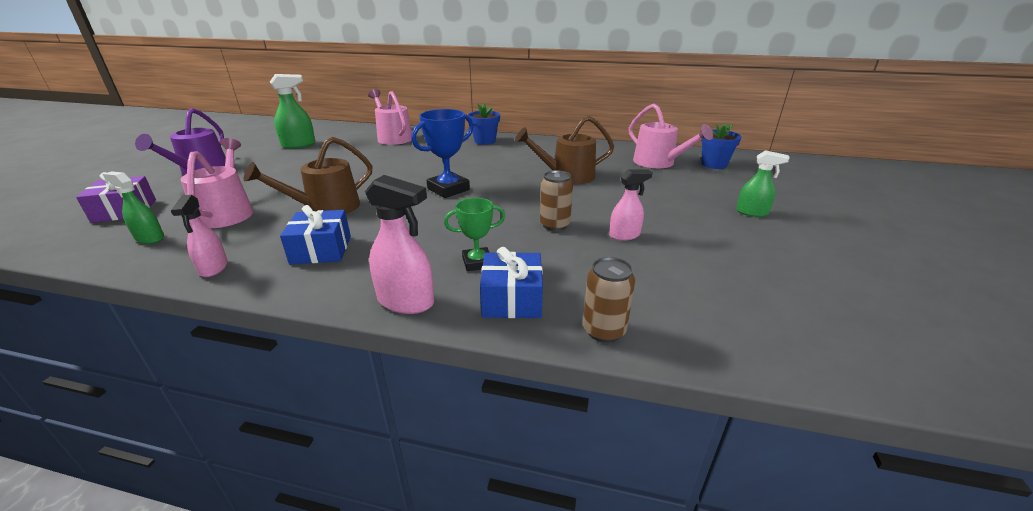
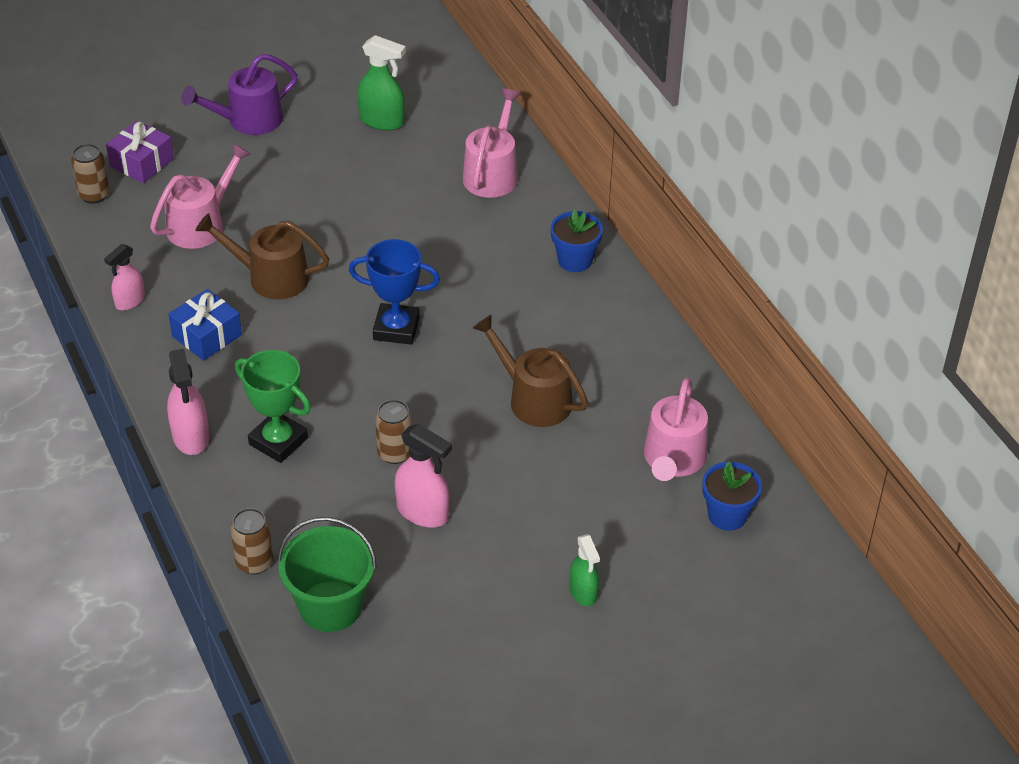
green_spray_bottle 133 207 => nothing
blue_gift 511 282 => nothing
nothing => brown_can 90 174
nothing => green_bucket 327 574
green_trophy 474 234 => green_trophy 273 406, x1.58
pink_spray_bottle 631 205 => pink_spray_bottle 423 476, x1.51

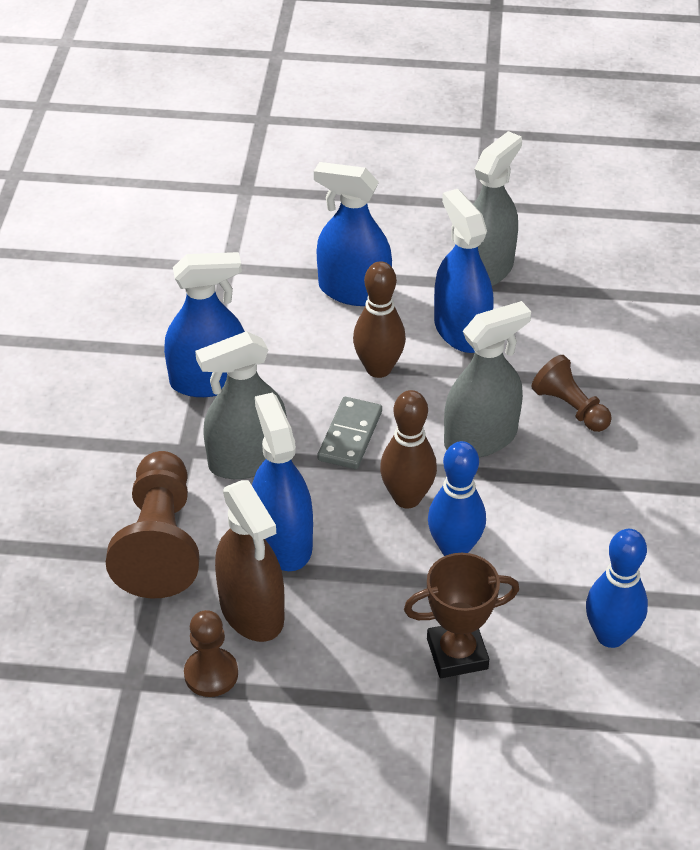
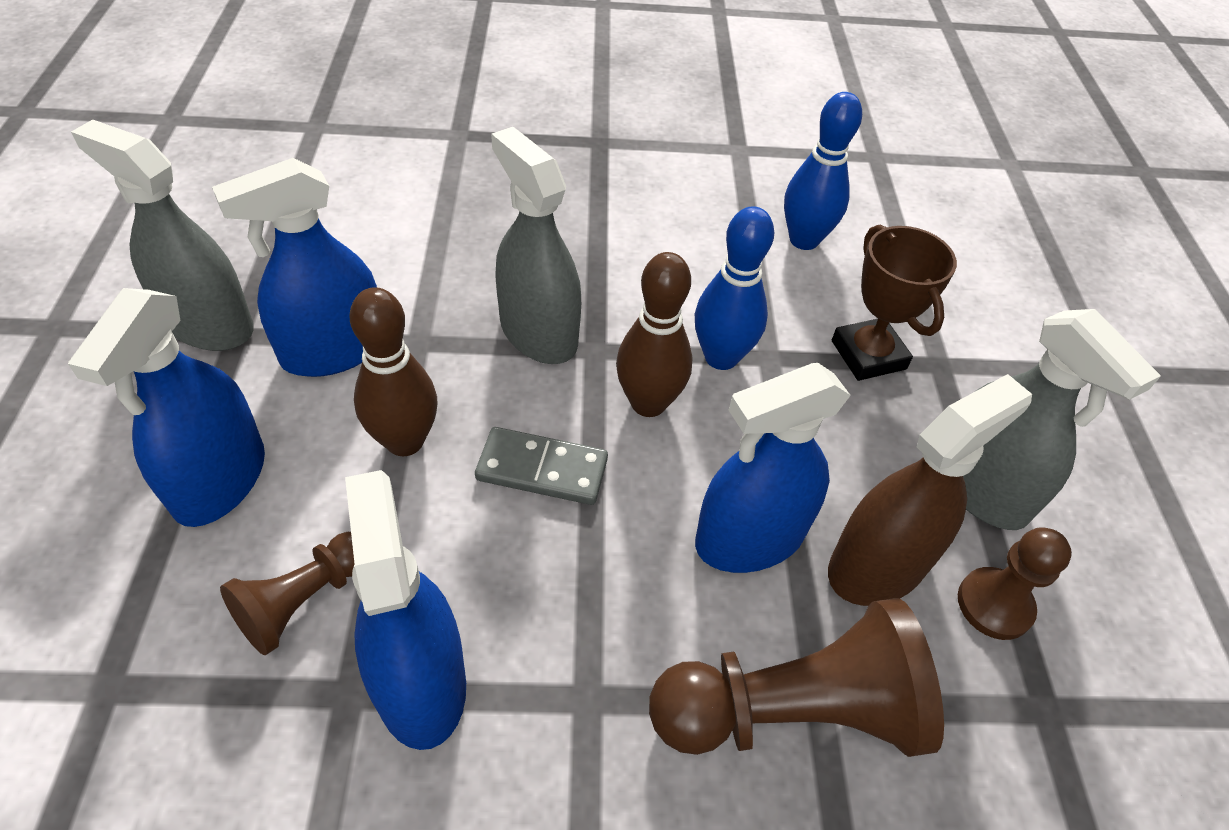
grey_spray_bottle 241 405 => grey_spray_bottle 1062 419, move
brown_pawn 572 393 => brown_pawn 287 593, move

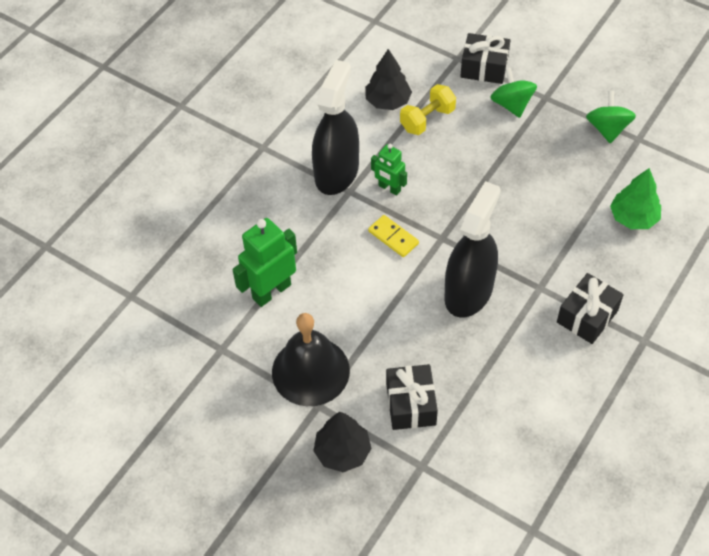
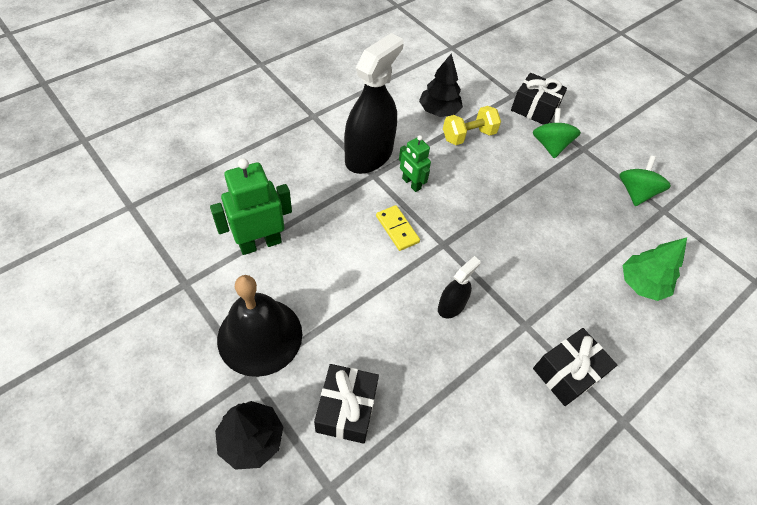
black_spray_bottle 472 249 => black_spray_bottle 459 287, x0.49

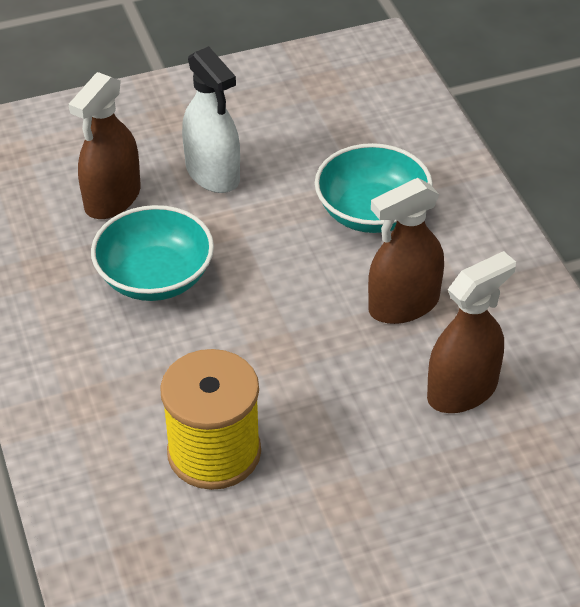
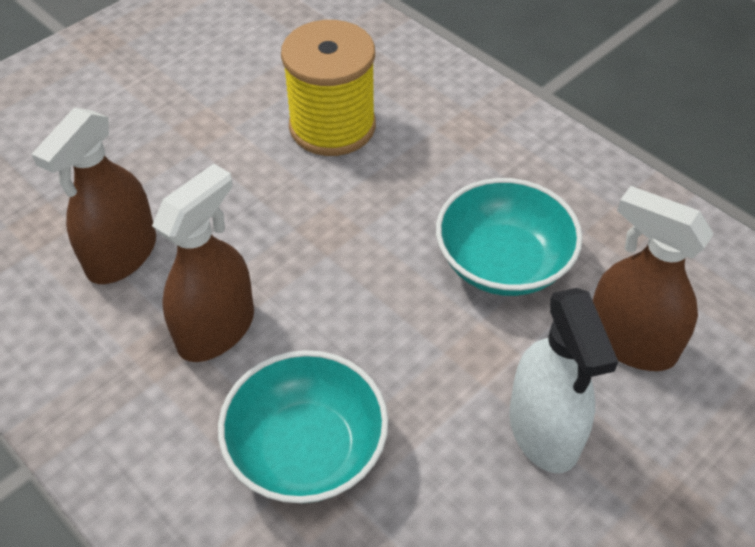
brown_spray_bottle 105 145 => brown_spray_bottle 653 278, 60 degrees counterclockwise
white_spray_bottle 211 119 => white_spray_bottle 563 380, 135 degrees counterclockwise

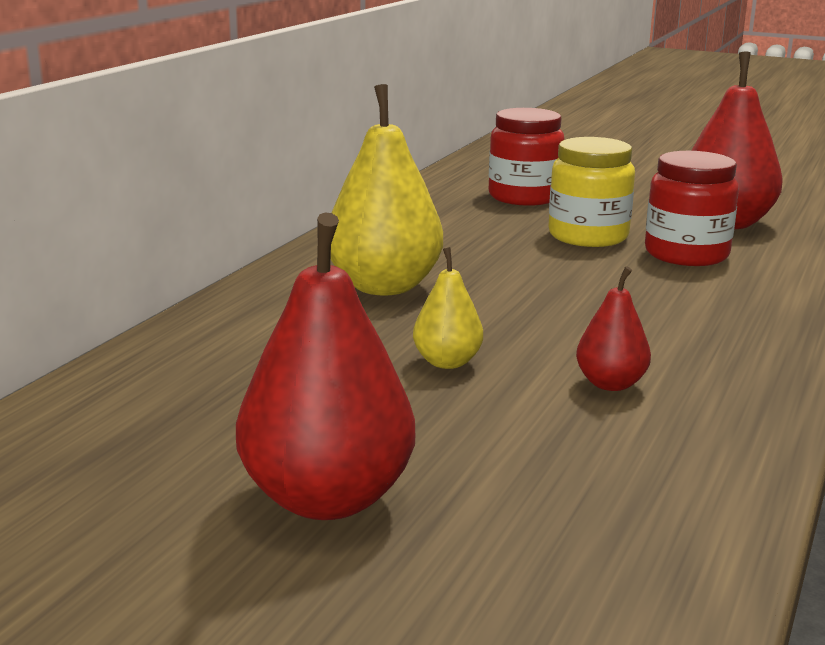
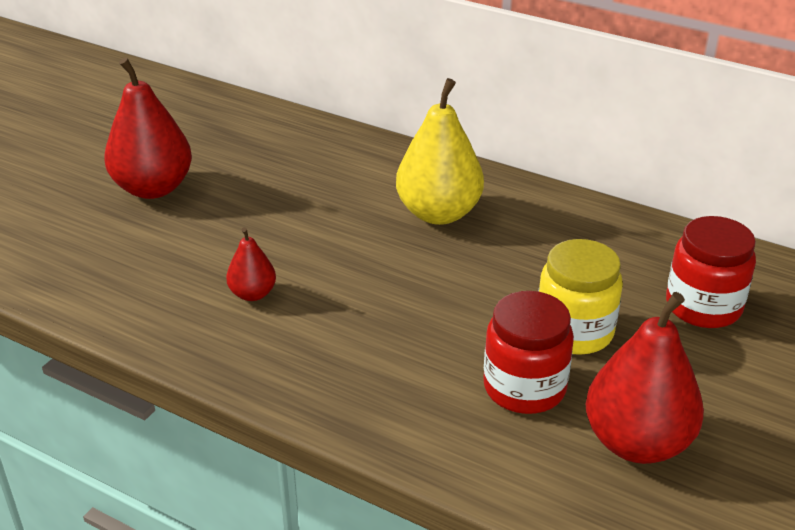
yellow_pear 448 308 => nothing

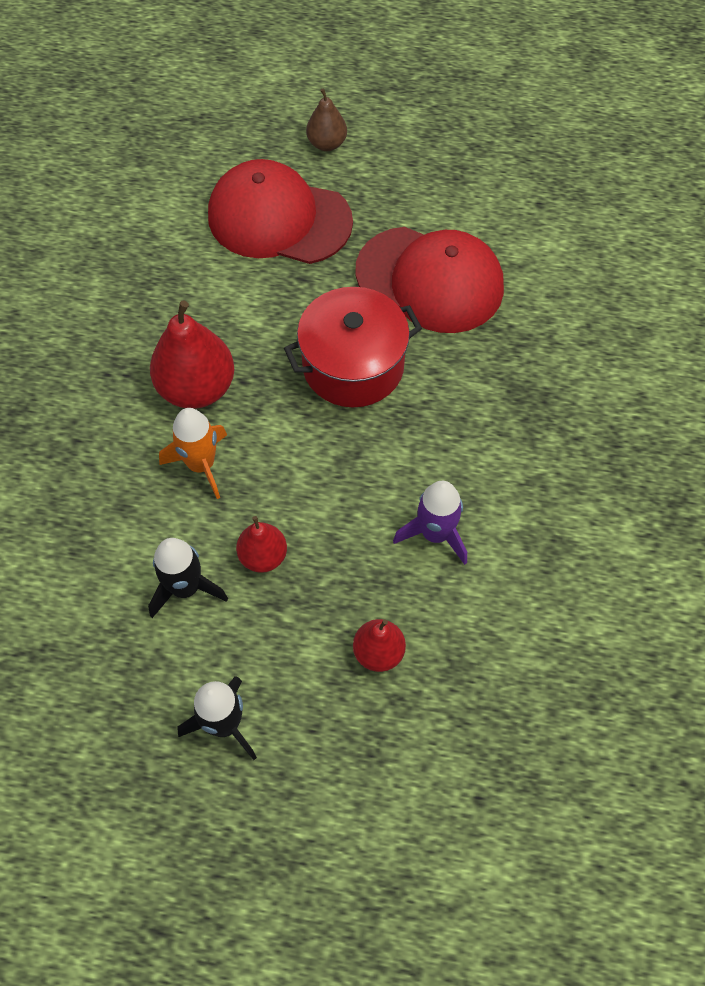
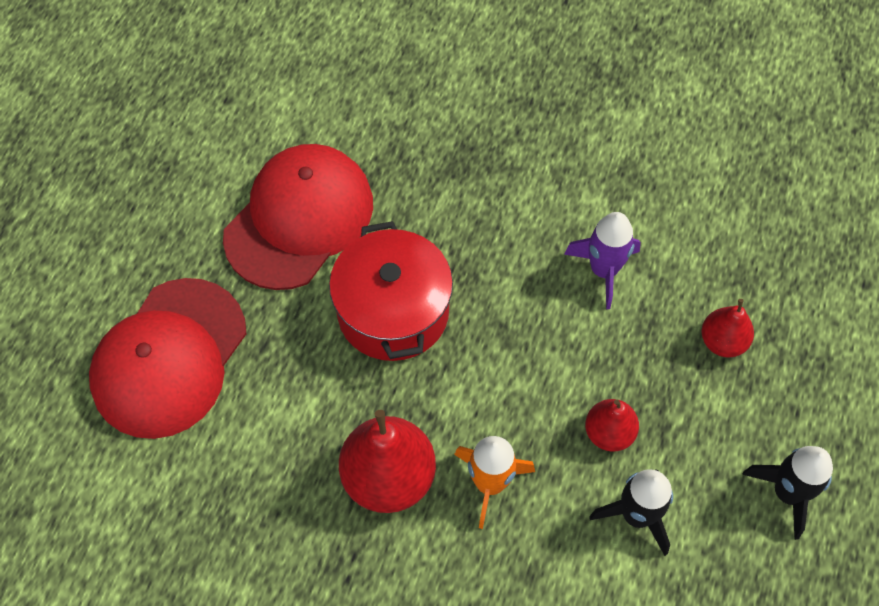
brown_pear 326 119 => nothing

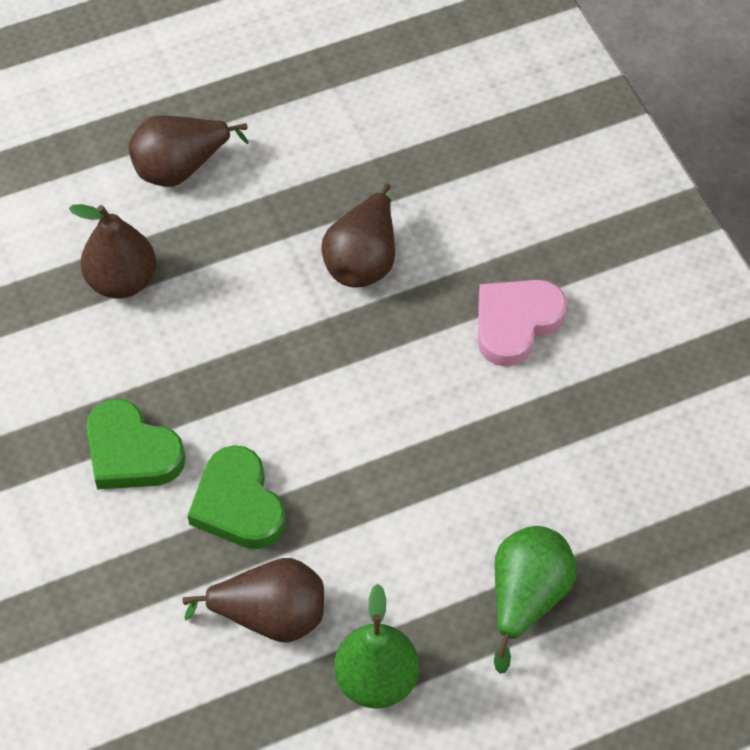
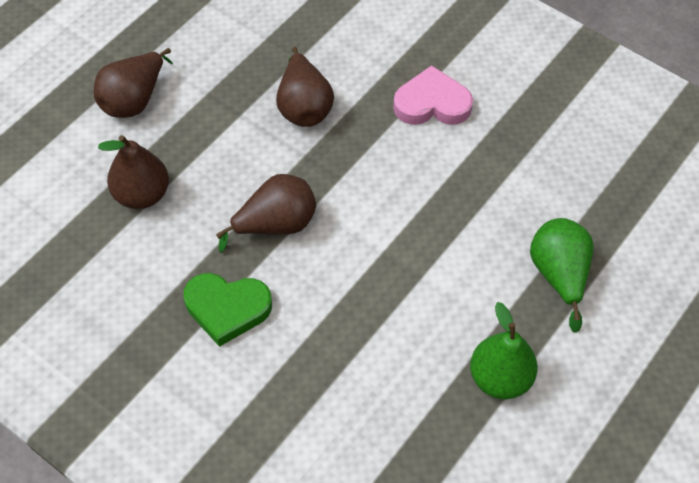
green_heart 237 497 => nothing
brown_pear 253 600 => brown_pear 266 213, move
pink_heart 522 323 => pink_heart 433 95, 75 degrees clockwise

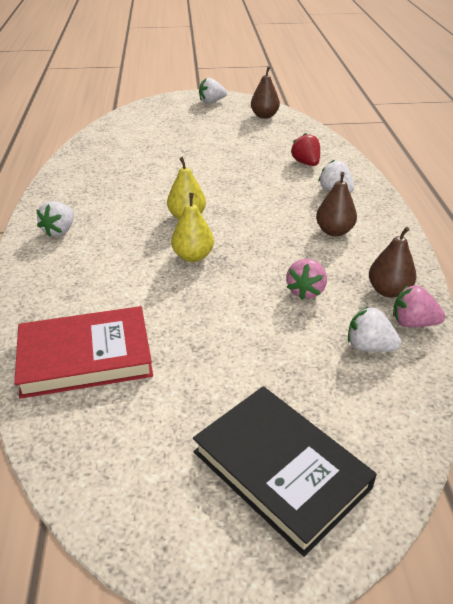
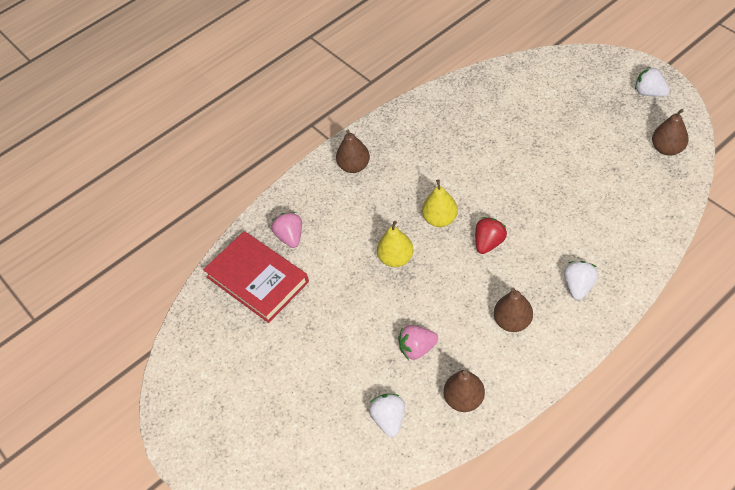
black_book 285 471 => nothing
red_strawberry 305 149 => red_strawberry 491 235, move
pink_strawberry 419 306 => pink_strawberry 286 230, move
white_strawberry 55 219 => brown_pear 353 151

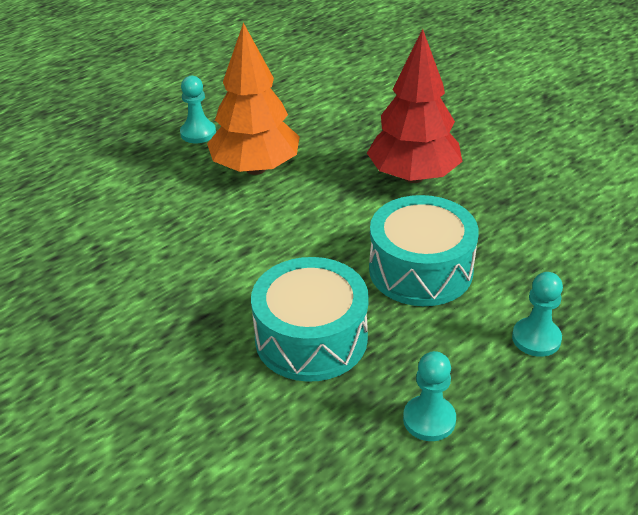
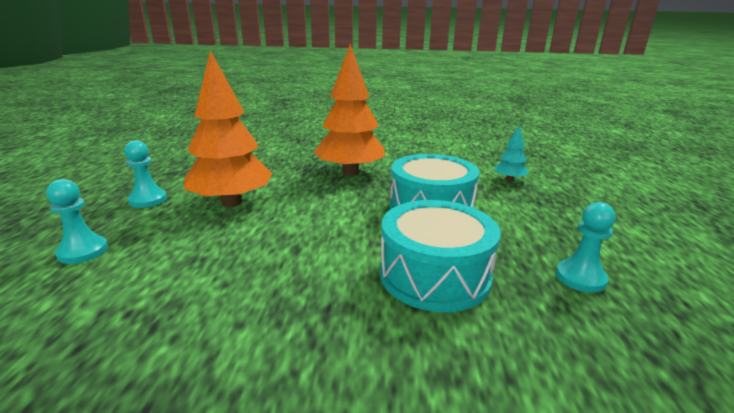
nothing => turquoise_tree 512 153
turquoise_pawn 537 314 => turquoise_pawn 77 221, move
red_tree 415 106 => orange_tree 350 110

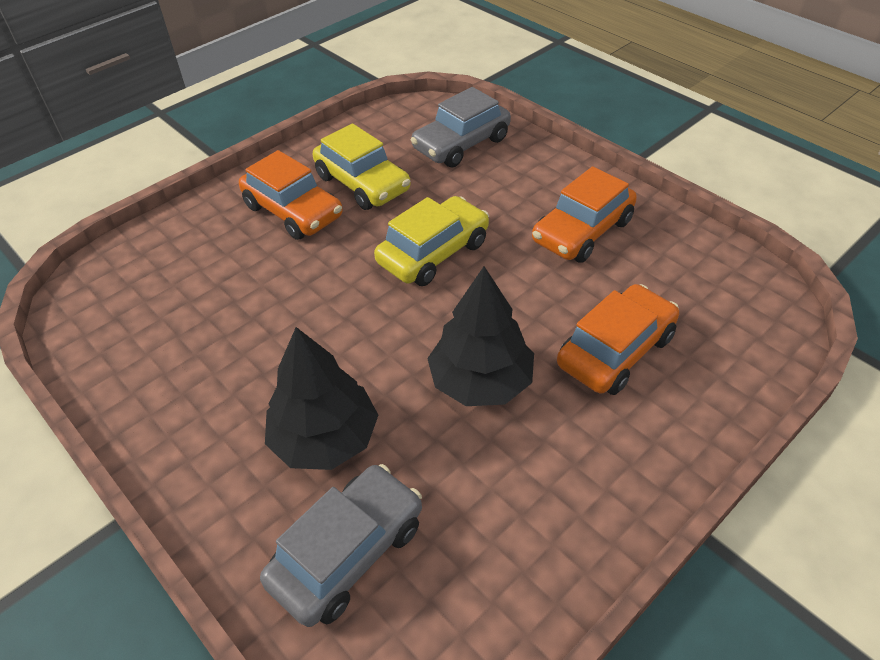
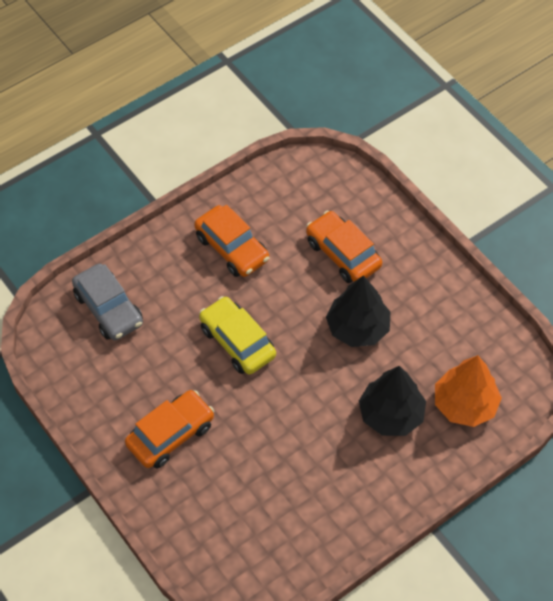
yellow_car 362 166 => nothing
grey_car 341 545 => orange_tree 468 391

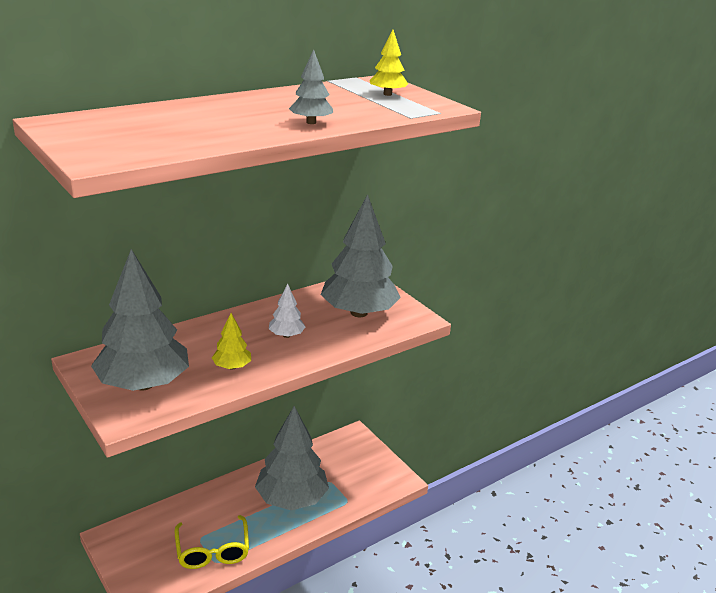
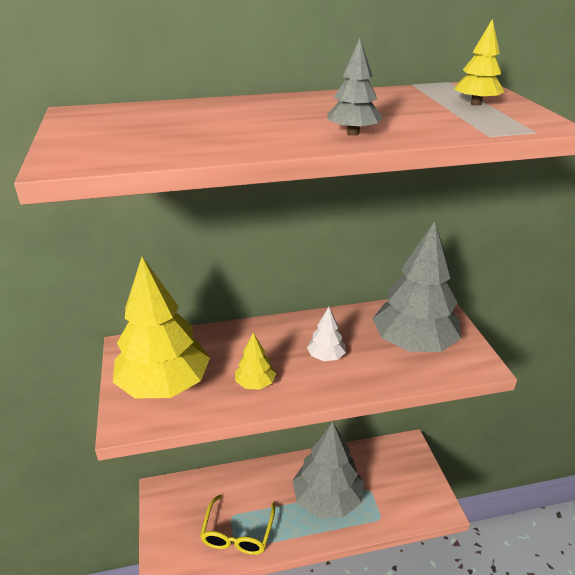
grey_tree 140 320 => yellow_tree 161 328

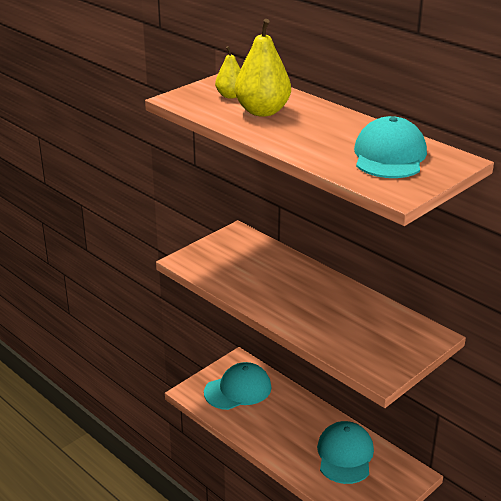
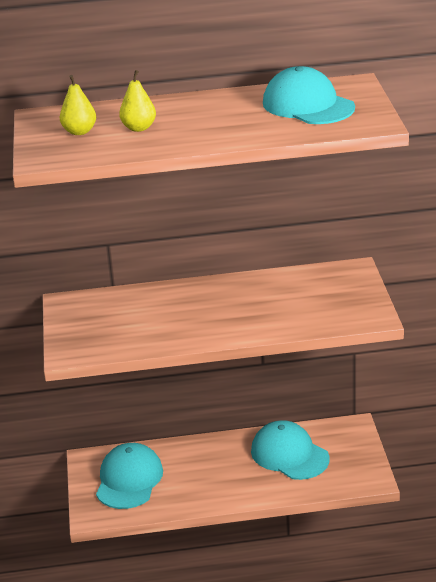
yellow_pear 263 68 => yellow_pear 137 101, x0.56

